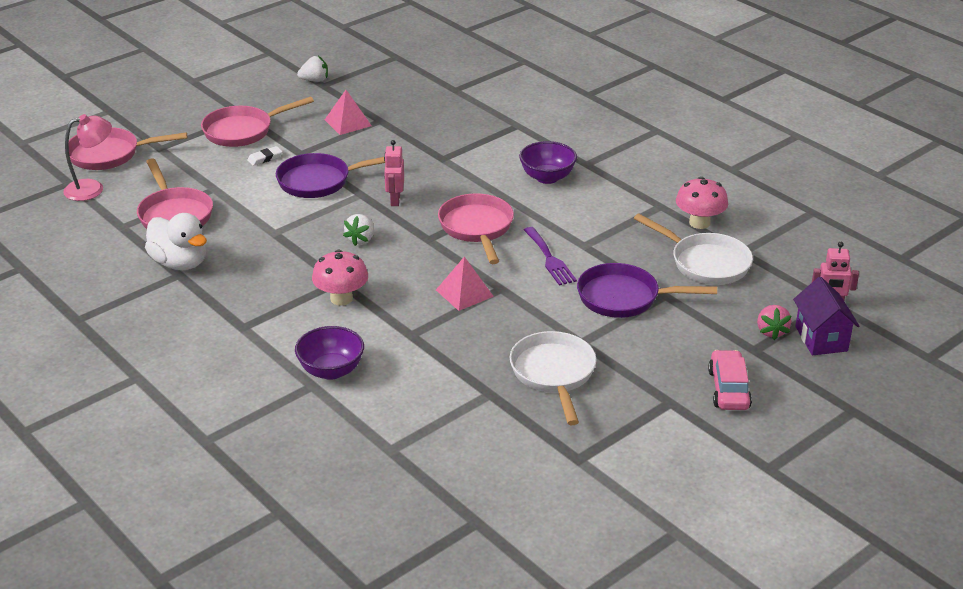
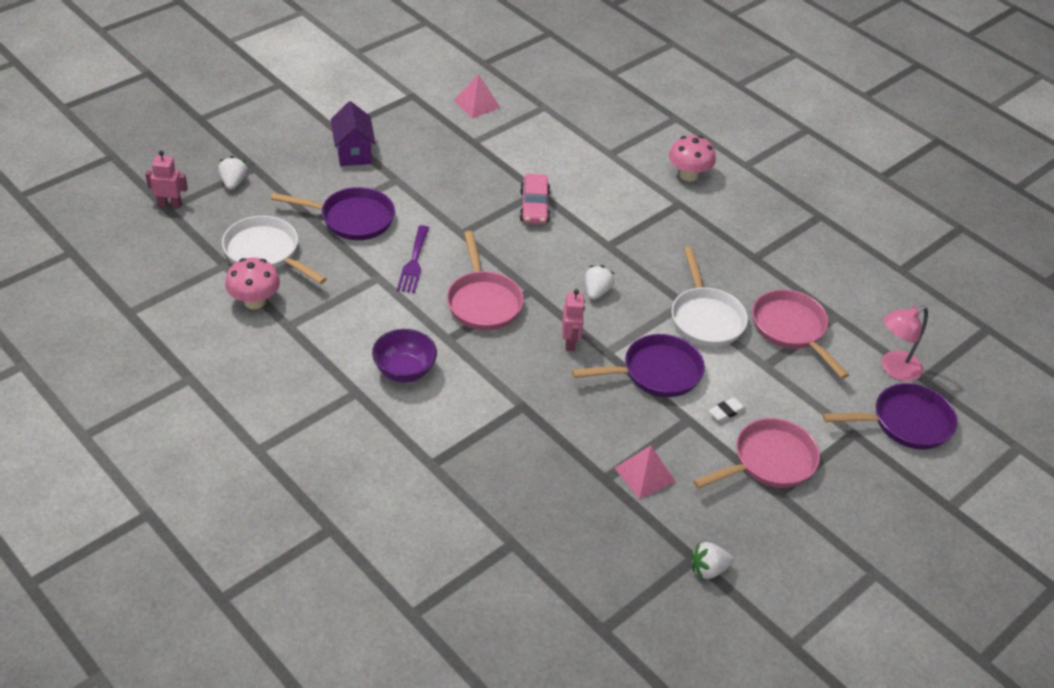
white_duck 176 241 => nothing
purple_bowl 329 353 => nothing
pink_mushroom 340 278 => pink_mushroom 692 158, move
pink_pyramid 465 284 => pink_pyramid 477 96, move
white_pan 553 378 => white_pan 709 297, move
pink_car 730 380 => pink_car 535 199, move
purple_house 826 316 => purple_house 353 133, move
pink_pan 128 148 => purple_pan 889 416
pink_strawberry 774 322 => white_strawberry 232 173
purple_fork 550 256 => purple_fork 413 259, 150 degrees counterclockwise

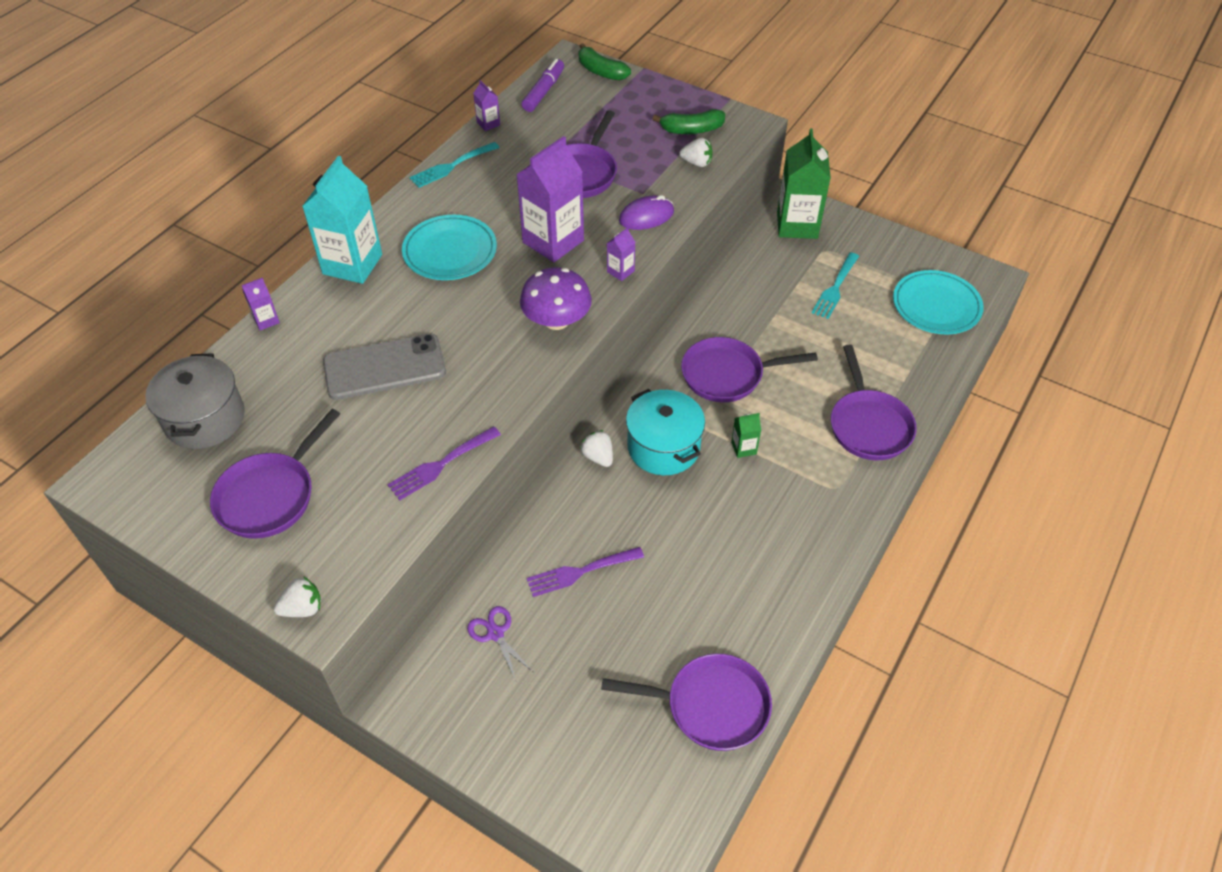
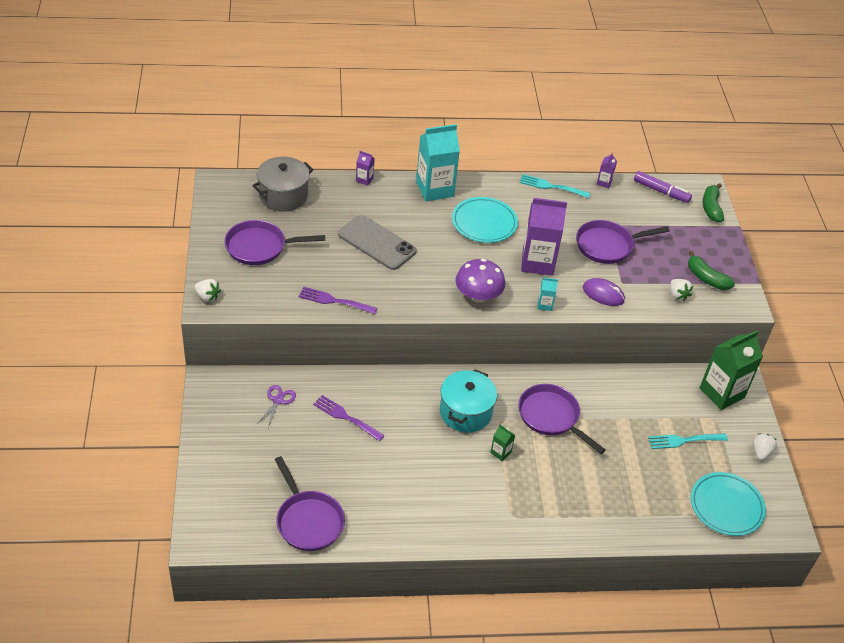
purple_pan 874 402 => nothing
white_strawberry 596 448 => white_strawberry 765 446, move
purple_carton 621 254 => turquoise_carton 547 294
purple_marker 543 85 => purple_marker 663 187, 45 degrees clockwise

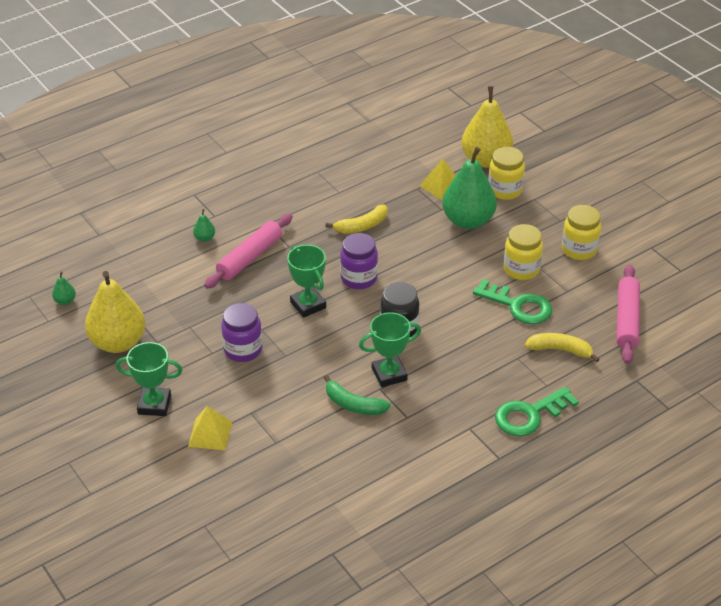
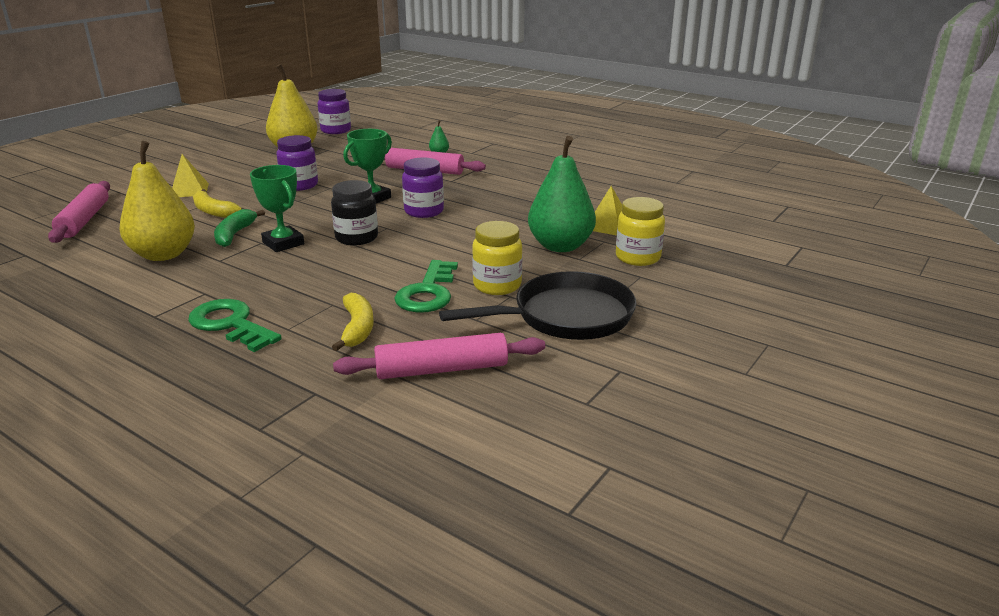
green_trophy 149 379 => nothing
nothing => pink_rolling_pin 79 212
yellow_banana 356 219 => yellow_banana 217 203, move
yellow_pear 487 127 => yellow_pear 157 201, move
green_pear 64 288 => purple_jar 334 111
yellow_jar 581 232 => black_pan 537 305

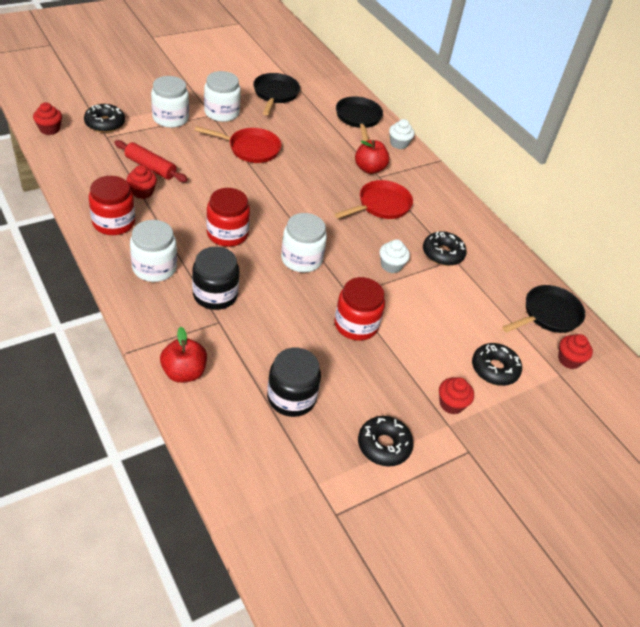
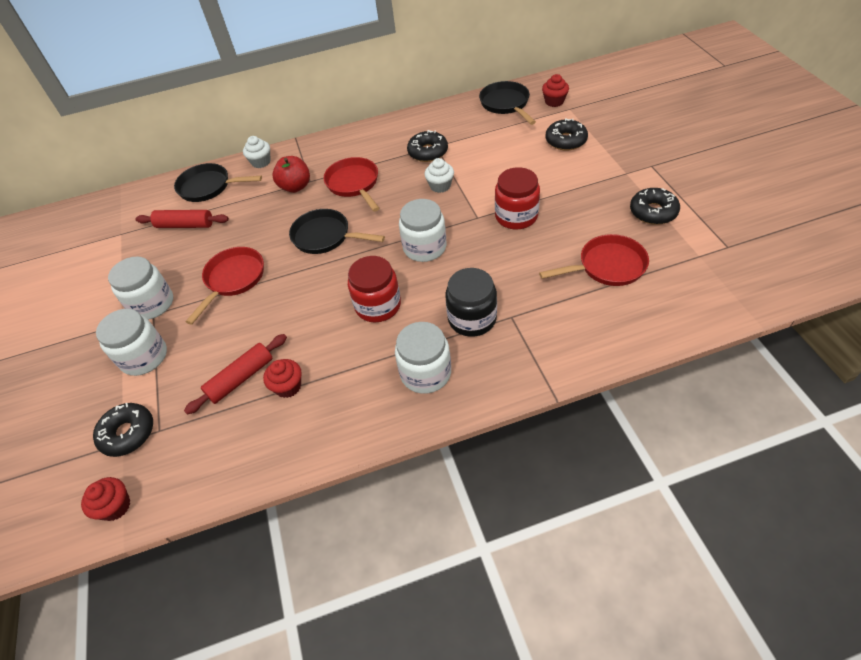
red_jar 112 205 => nothing
red_apple 183 355 => nothing
red_cupcake 456 395 => nothing
nothing => red_rolling_pin 182 219
black_pan 276 94 => black_pan 337 231, move
black_jar 294 382 => red_pan 594 260

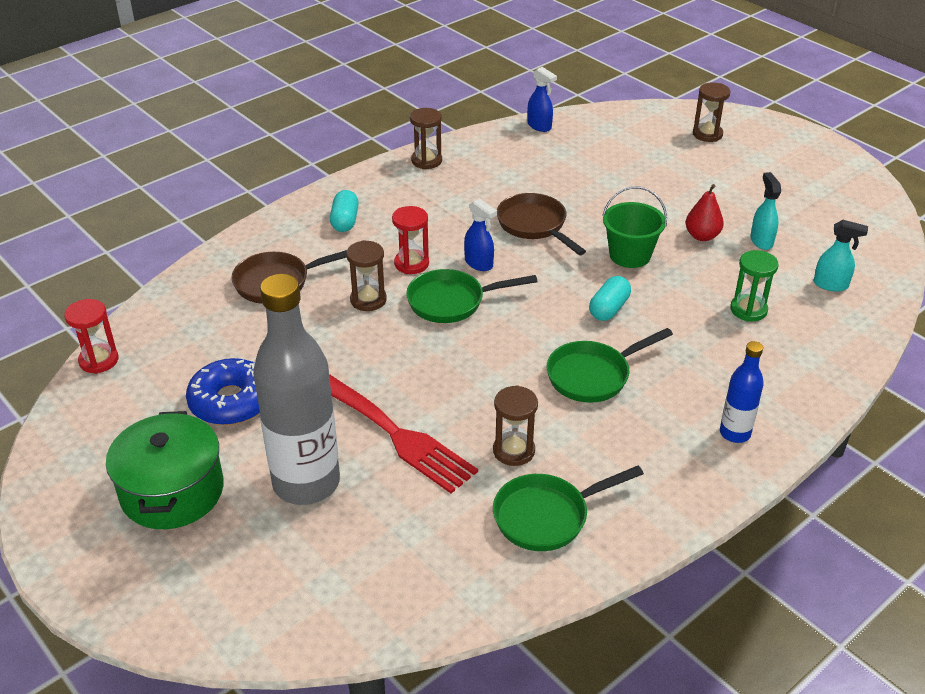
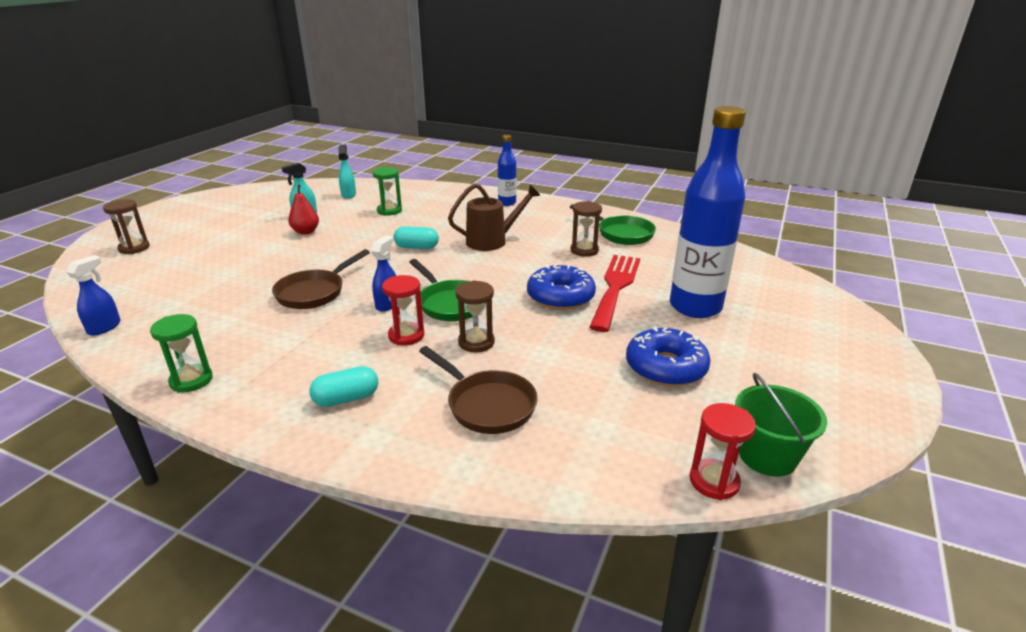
green_pot 165 470 => nothing
nothing => blue_donut 561 287
green_bucket 634 227 => green_bucket 781 425, move
green_pan 609 365 => brown_watering_can 494 217
grey_bottle 296 389 => blue_bottle 708 212
brown_hourglass 426 138 => green_hourglass 181 353

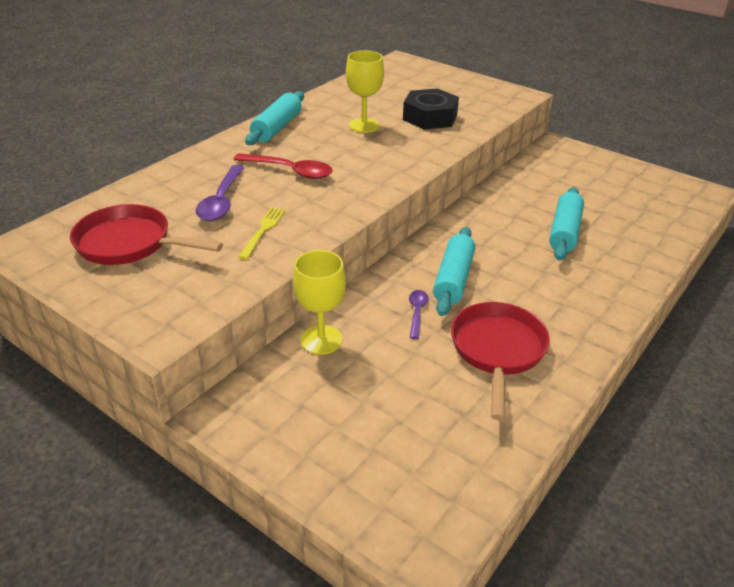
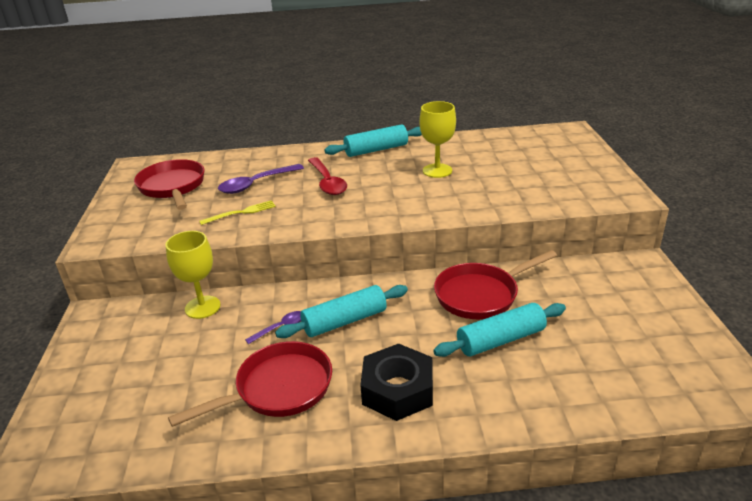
nothing => red_pan 495 284
black_nut 431 109 => black_nut 396 382, move

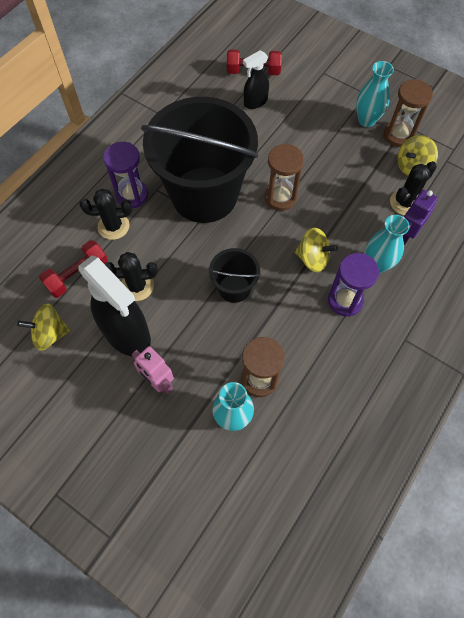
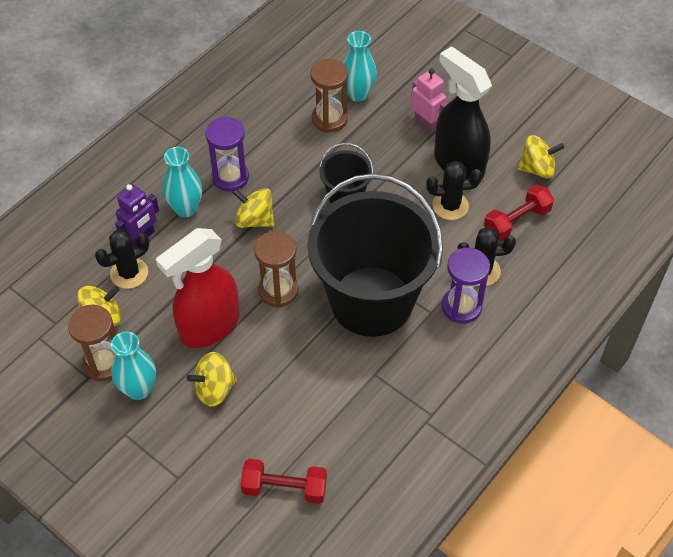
black_spray_bottle 256 79 => nothing
nothing => red_spray_bottle 198 288
nothing => yellow_spinning_top 212 379

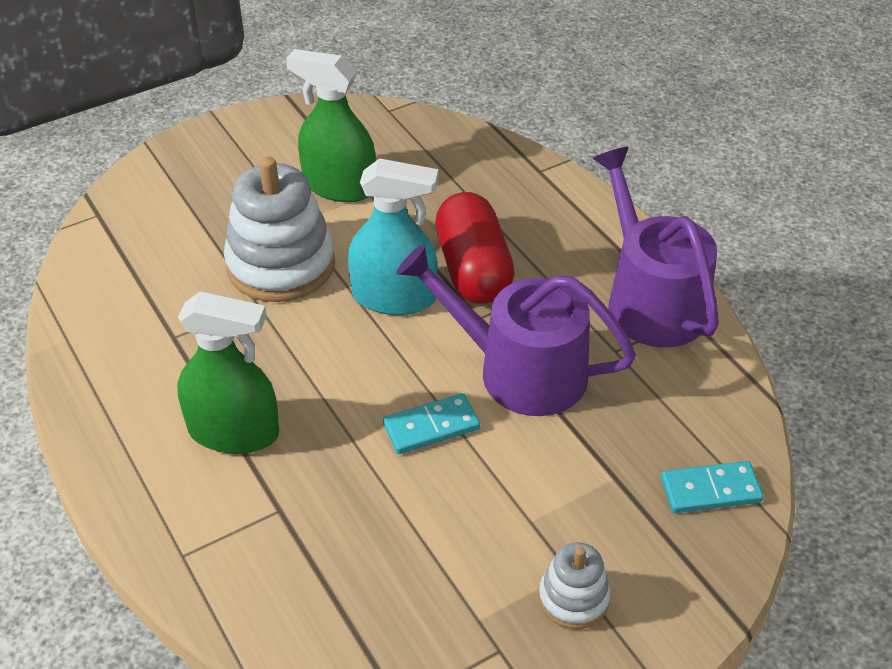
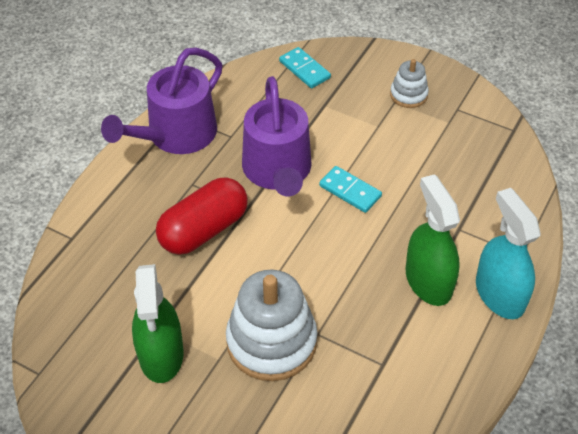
turquoise_spray_bottle 393 236 => turquoise_spray_bottle 508 253, move

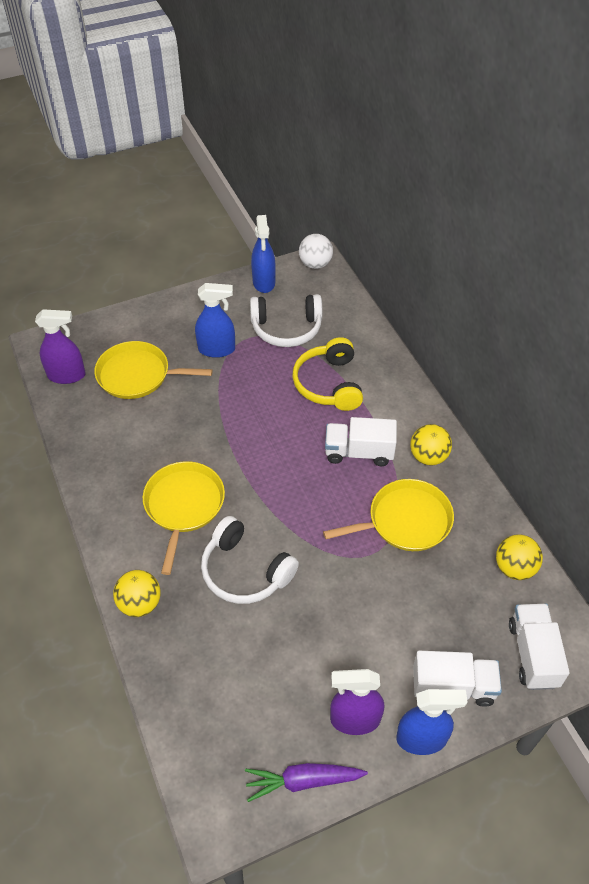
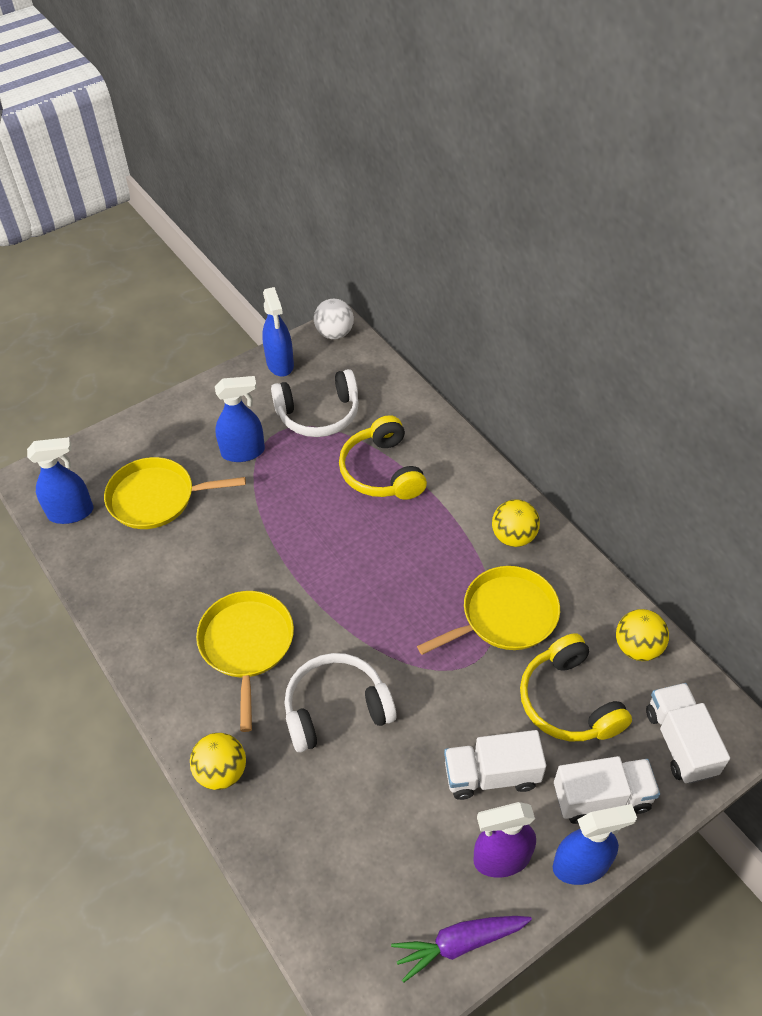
nothing => yellow_headphones 576 687
white_truck 361 441 => white_truck 495 765, move
purple_spray_bottle 60 346 => blue_spray_bottle 60 480
white_headphones 250 560 => white_headphones 340 702, 135 degrees clockwise

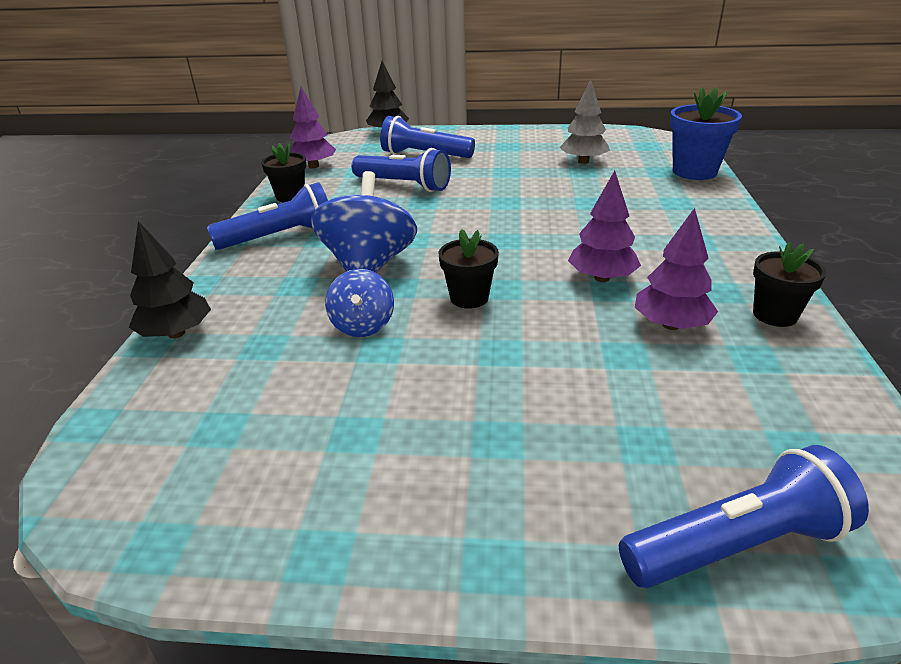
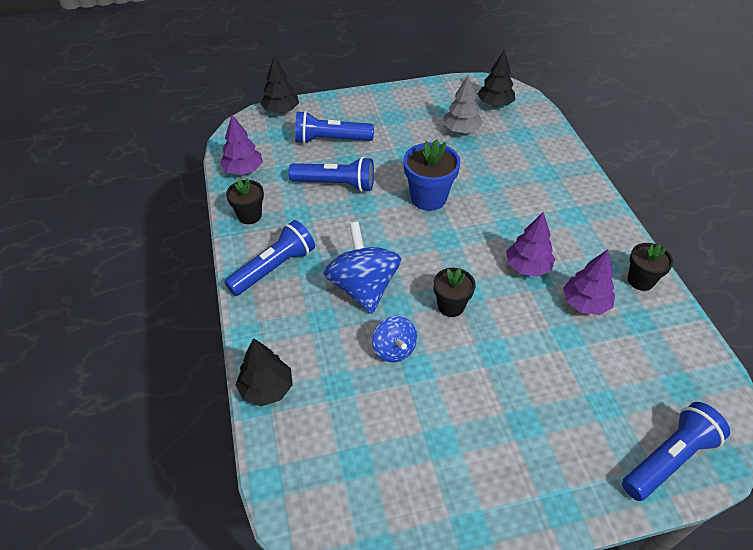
nothing => black_tree 496 78
blue_flower_pot 706 133 => blue_flower_pot 431 175, move

